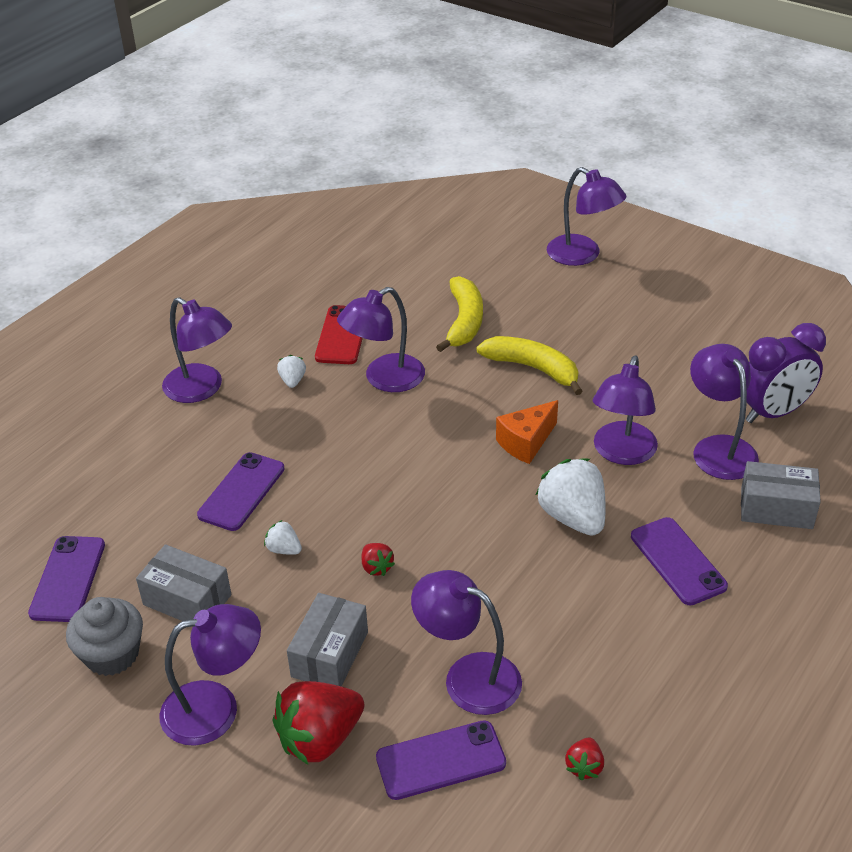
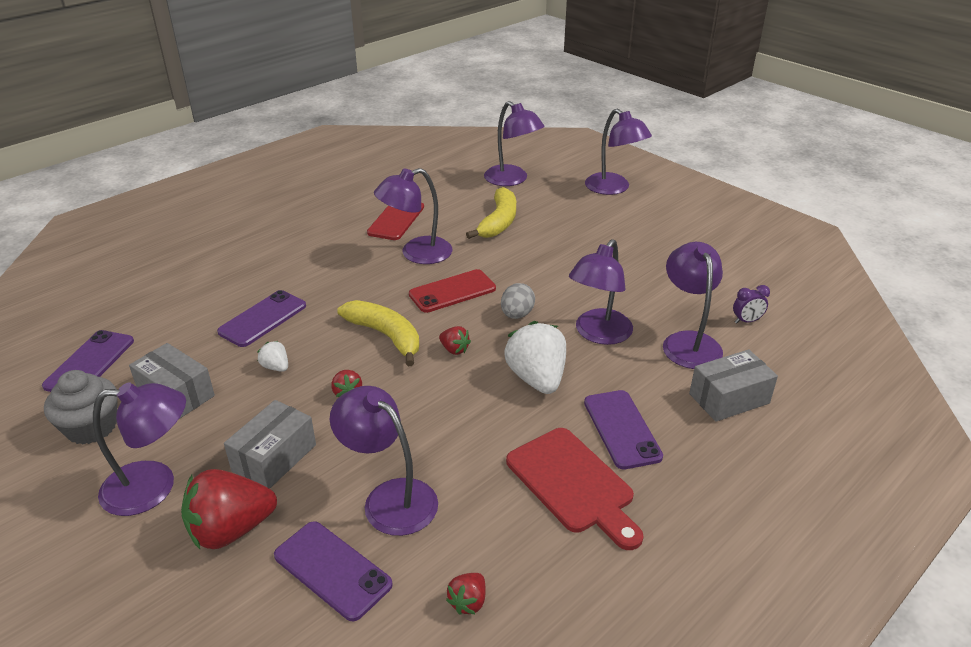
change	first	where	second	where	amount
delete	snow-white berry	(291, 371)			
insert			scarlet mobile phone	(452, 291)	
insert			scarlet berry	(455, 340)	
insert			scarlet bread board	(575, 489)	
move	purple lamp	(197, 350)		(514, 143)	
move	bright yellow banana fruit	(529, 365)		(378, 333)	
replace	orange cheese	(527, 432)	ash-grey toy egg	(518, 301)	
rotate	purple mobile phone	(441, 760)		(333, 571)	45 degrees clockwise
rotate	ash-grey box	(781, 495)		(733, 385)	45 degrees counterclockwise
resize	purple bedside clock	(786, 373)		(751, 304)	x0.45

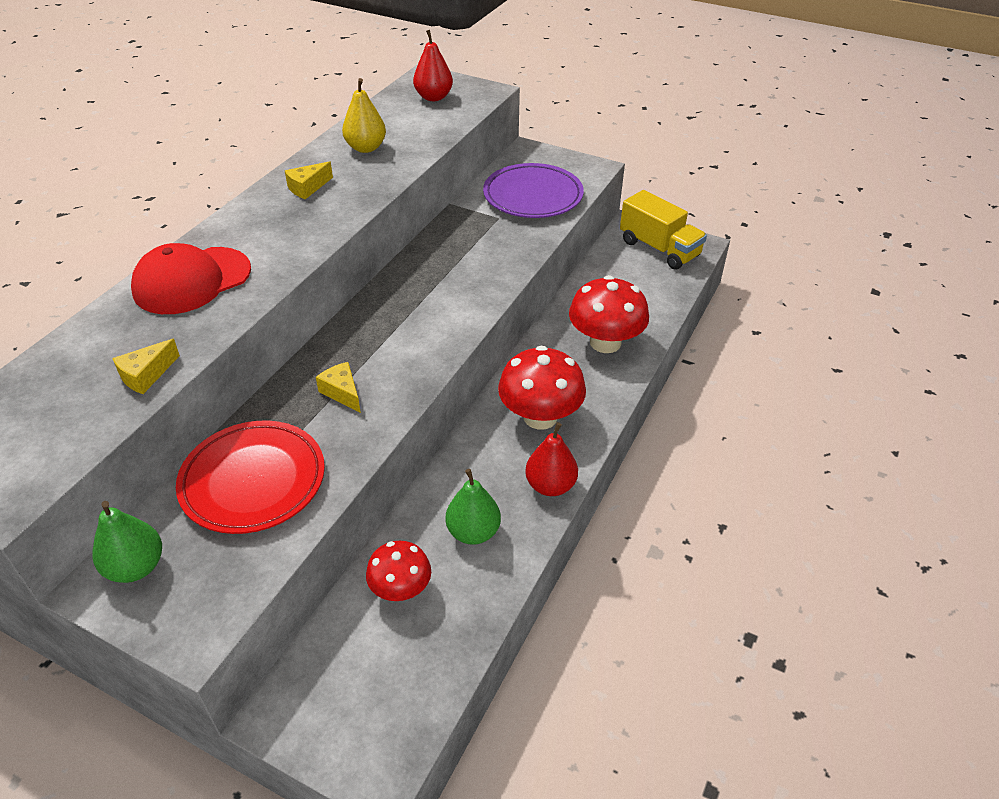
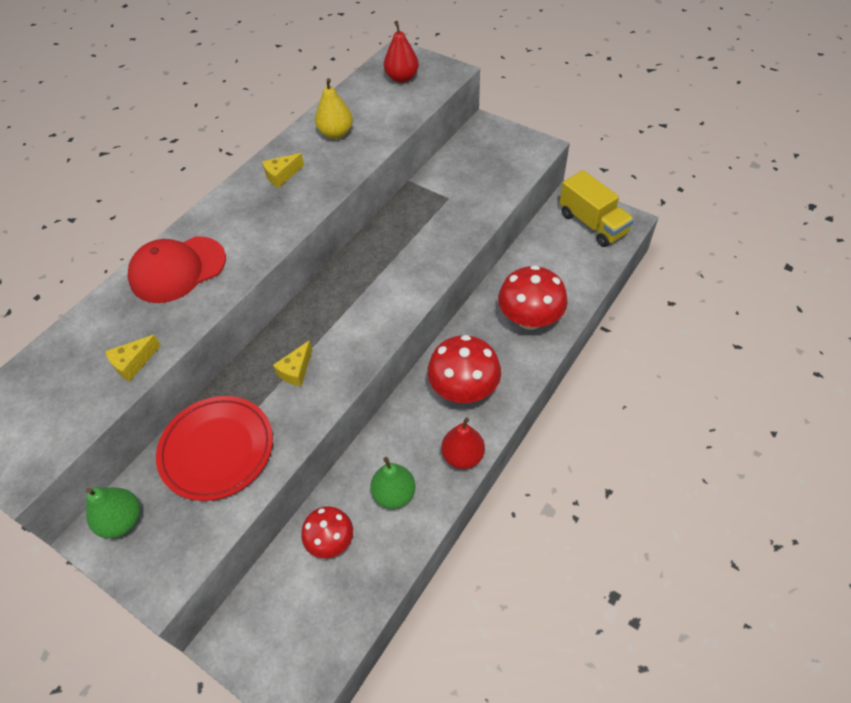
change	first	where	second	where	amount
delete	purple plate	(533, 190)			
rotate	bright yellow cheese	(338, 387)		(292, 363)	120 degrees counterclockwise

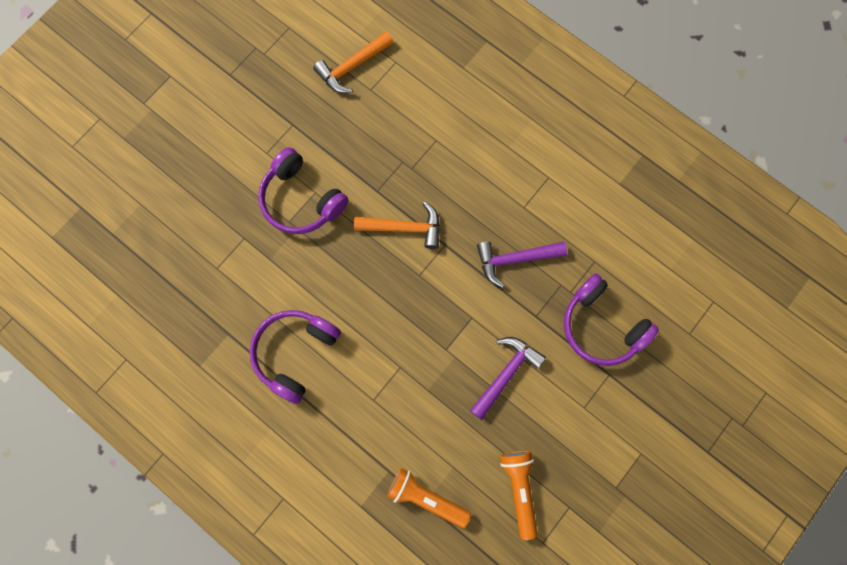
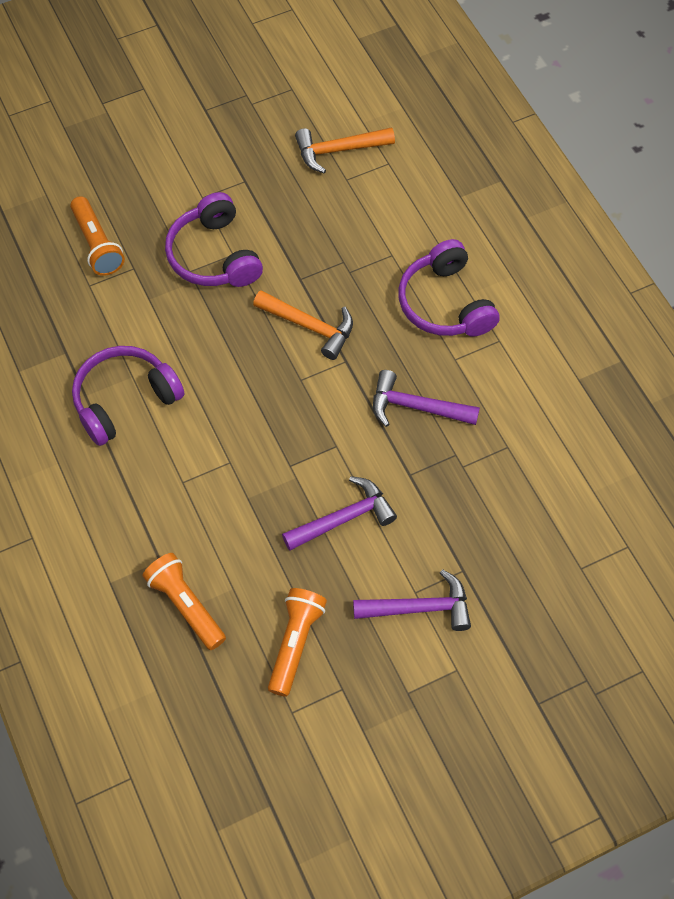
change	first	where	second	where	amount
insert			orange pocket torch	(97, 236)	
insert			purple claw hammer	(412, 600)	
move	purple headset	(611, 319)		(449, 288)	

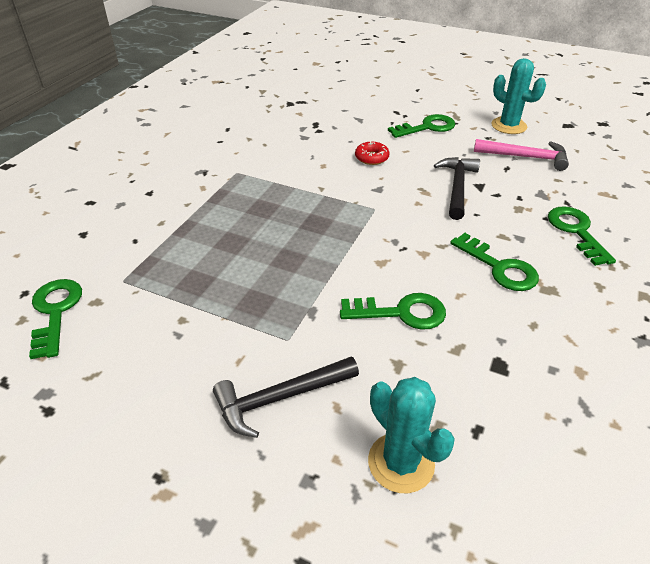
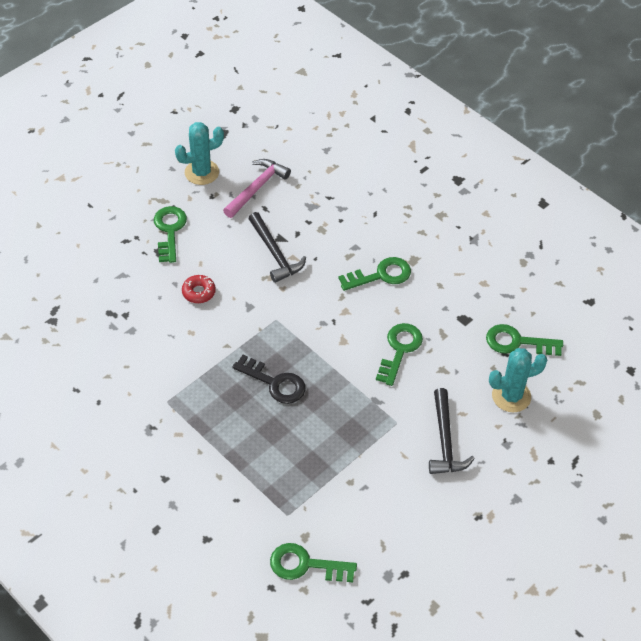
change	first	where	second	where	amount
insert			ebony key	(269, 379)	
move	leaf-green key	(582, 236)		(524, 340)	
rotate	ebony claw hammer	(457, 188)		(277, 247)	150 degrees counterclockwise

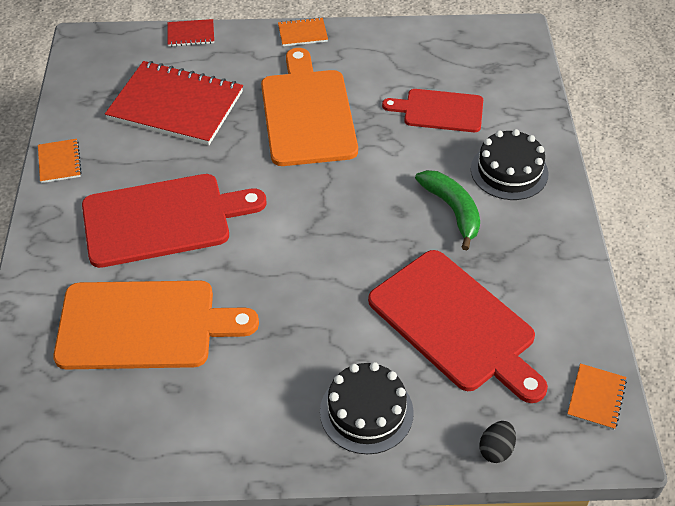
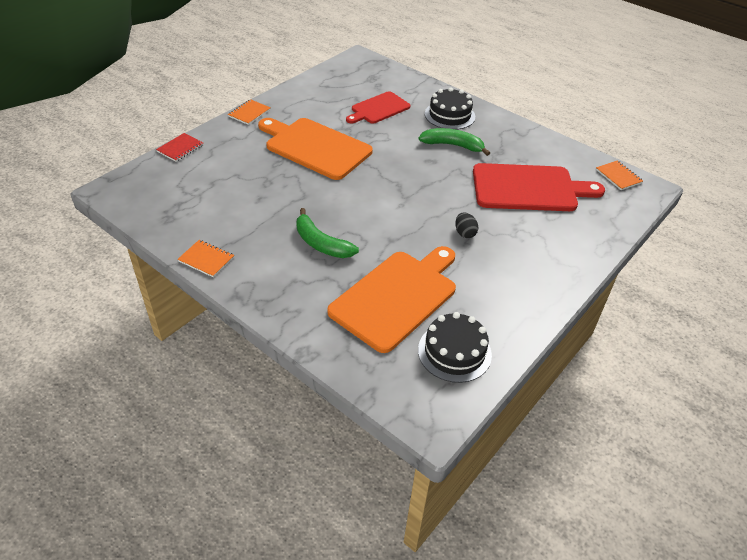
change	first	where	second	where	amount
delete	scarlet notepad	(174, 103)			
move	ebony layer cake	(367, 408)		(455, 347)	
move	ebony toy egg	(497, 442)		(467, 225)	
replace	scarlet bread board	(174, 221)	leaf-green banana fruit	(327, 233)	

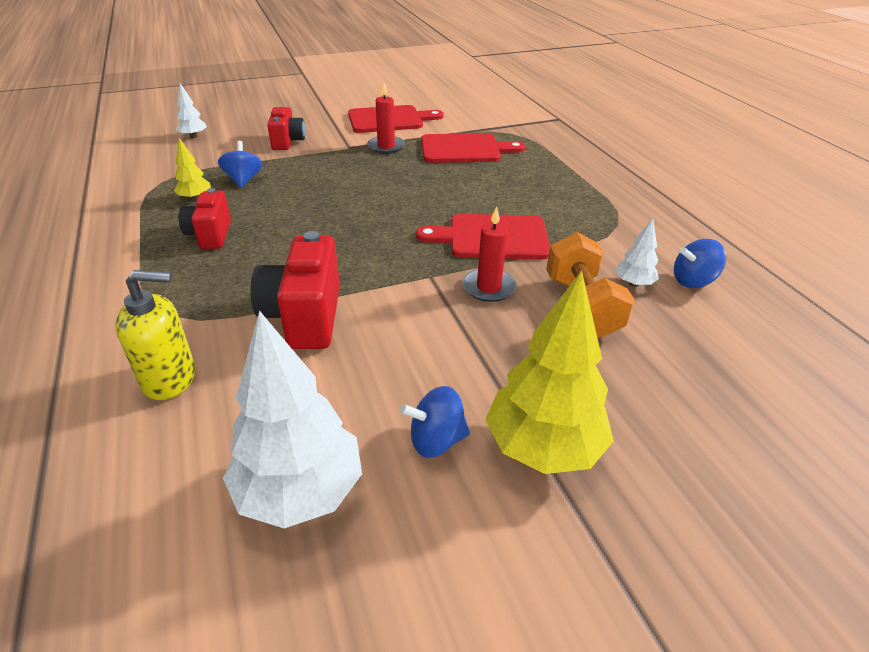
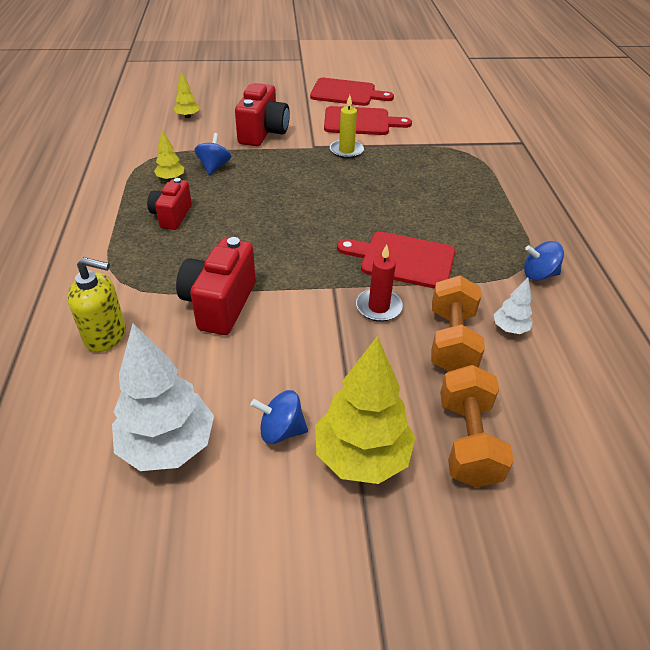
change	first	where	second	where	amount
insert			orange hand weight	(477, 426)	
move	scarlet bread board	(473, 148)		(352, 92)	
move	cobalt toy top	(700, 263)		(544, 261)	
recolor	snow-white fir tree	(191, 110)	bright yellow fir tree	(186, 94)	
recolor	scarlet wax candle	(386, 118)	bright yellow wax candle	(347, 127)	
resize	scarlet camera	(286, 128)		(262, 114)	x1.55

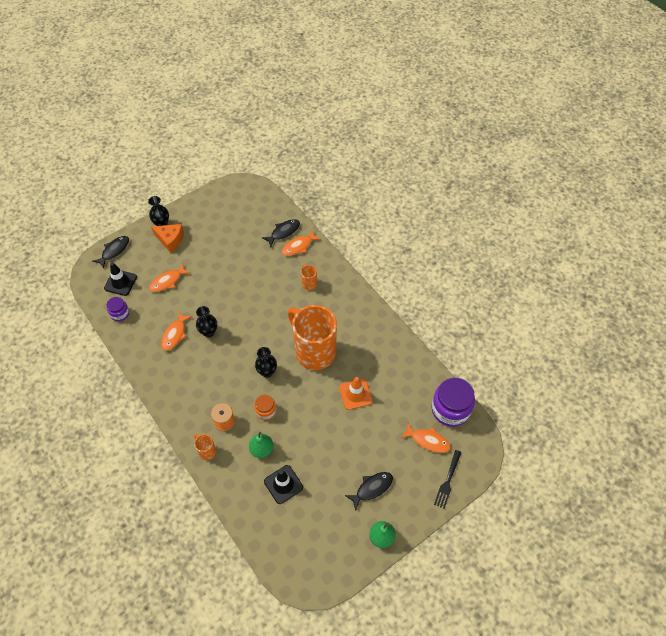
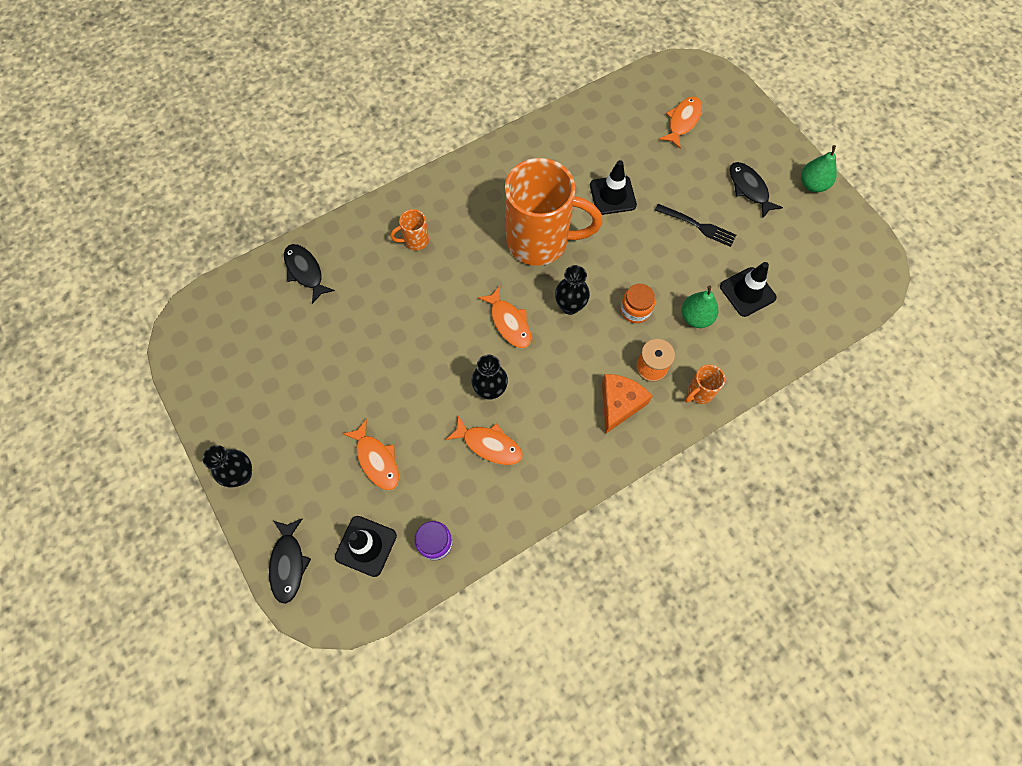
change	first	where	second	where	amount
delete	purple jar	(453, 402)			
move	orange cheese	(167, 238)		(627, 404)	
move	orange fish figure	(301, 243)		(504, 317)	
move	ebony fork	(448, 479)		(695, 225)	
recolor	orange traffic cone	(356, 393)	ebony traffic cone	(613, 187)	
rotate	ebony fish figure	(110, 252)		(290, 561)	135 degrees counterclockwise
rotate	orange mug	(312, 337)		(554, 212)	135 degrees counterclockwise

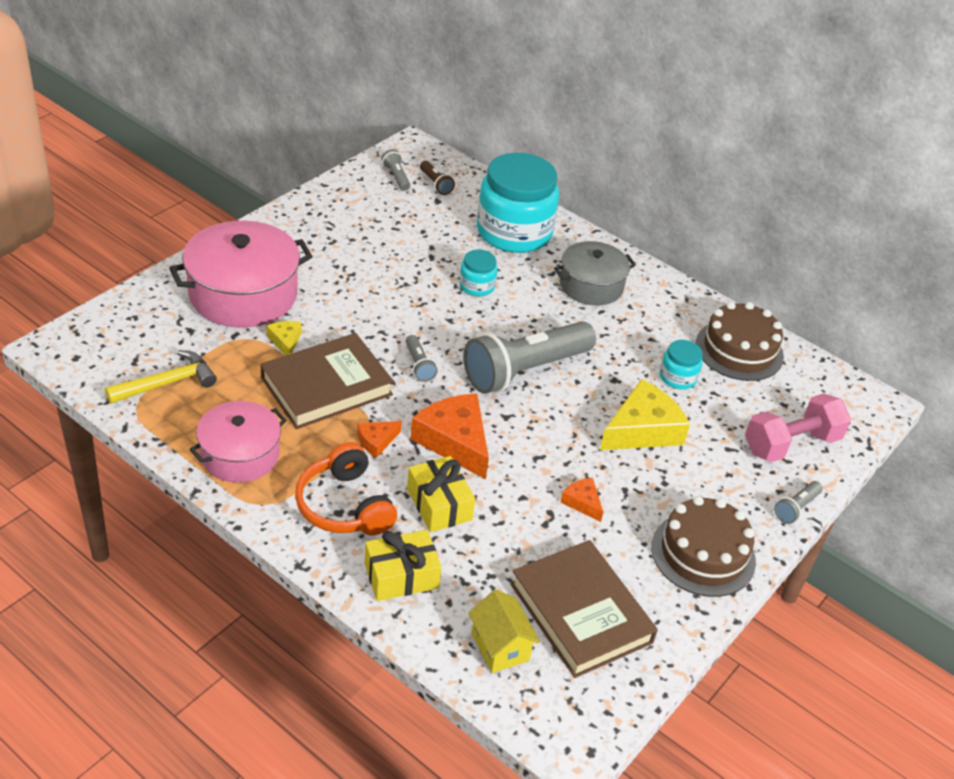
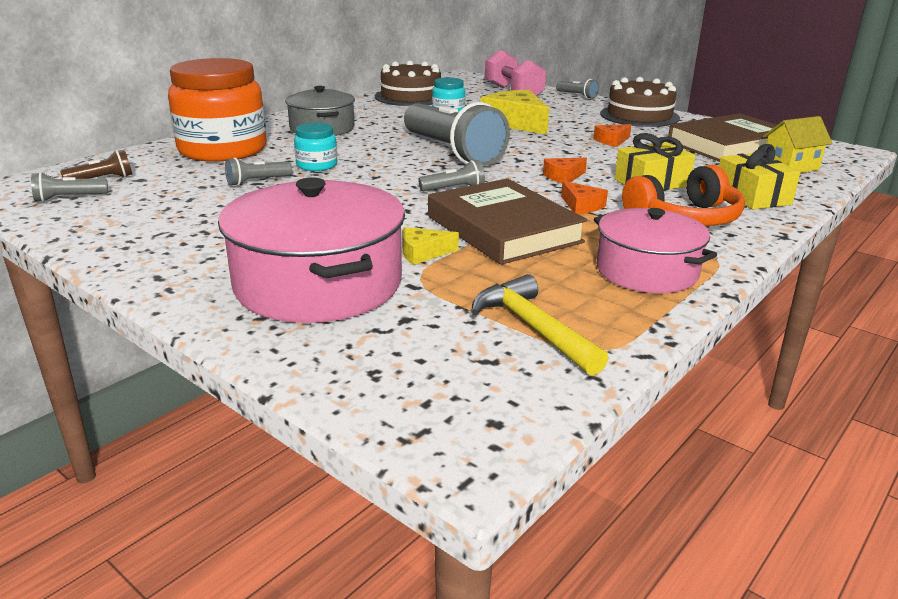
change	first	where	second	where	amount
insert			ash-grey pocket torch	(258, 172)	
recolor	teal jar	(518, 203)	orange jar	(217, 110)	
resize	orange cheese	(449, 436)		(565, 170)	x0.49

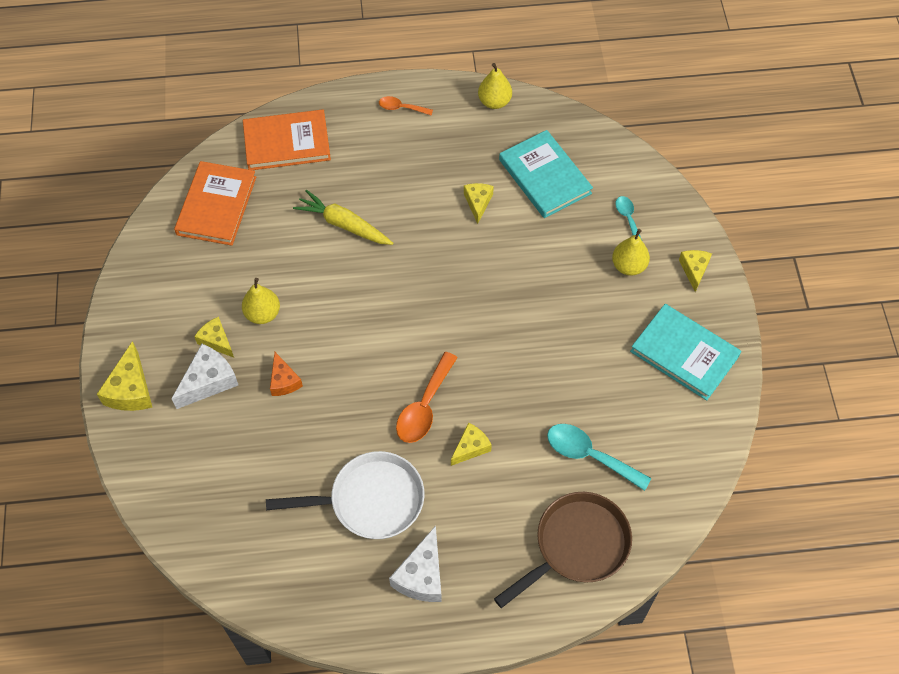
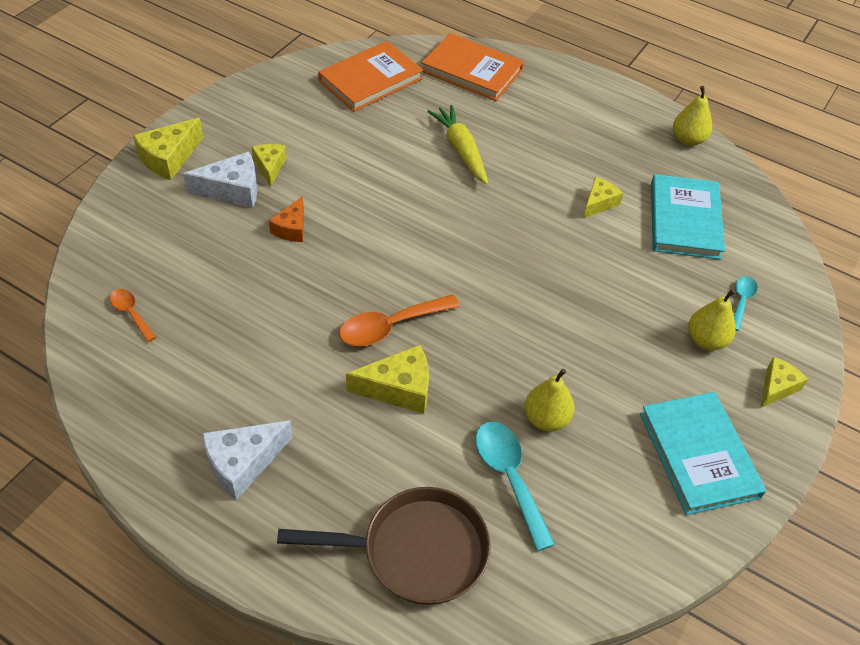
change	first	where	second	where	amount
delete	snow-white skillet	(345, 495)			
move	bright yellow pear fruit	(261, 301)		(550, 400)	
move	orange teaspoon	(406, 106)		(133, 315)	
resize	bright yellow cheese	(471, 444)		(387, 379)	x1.54

